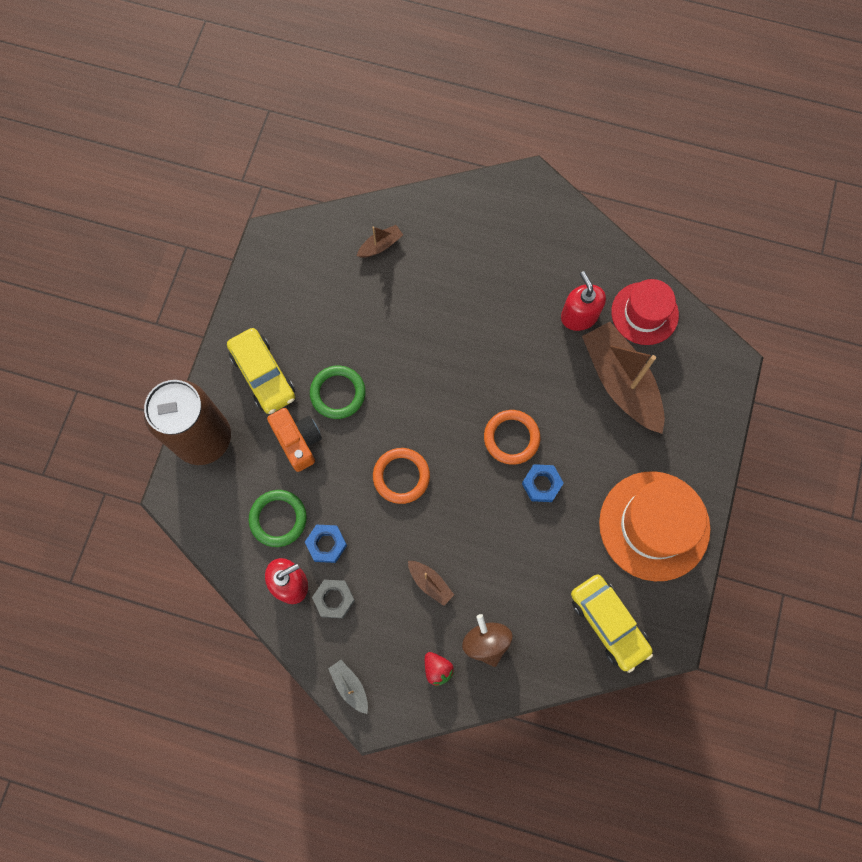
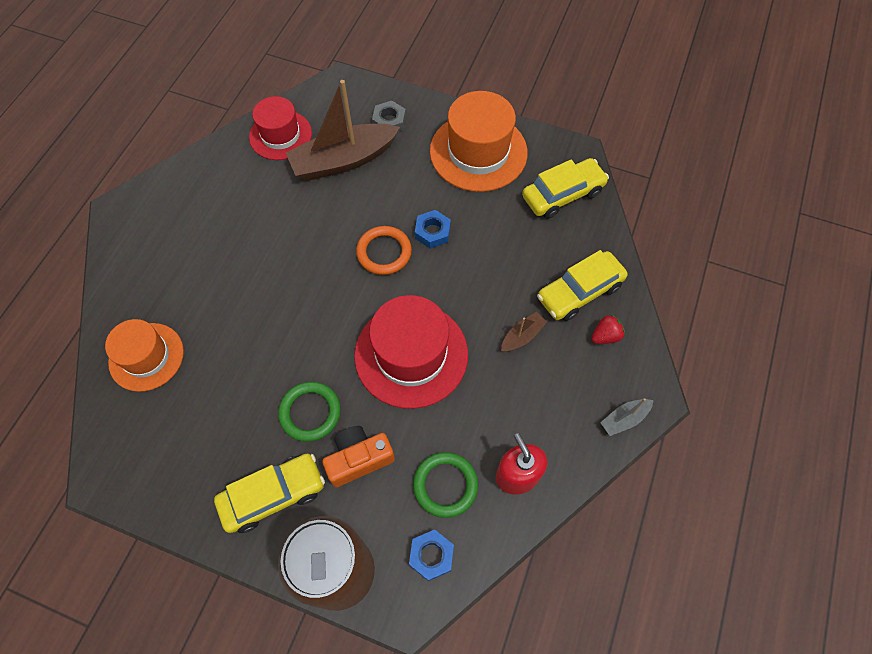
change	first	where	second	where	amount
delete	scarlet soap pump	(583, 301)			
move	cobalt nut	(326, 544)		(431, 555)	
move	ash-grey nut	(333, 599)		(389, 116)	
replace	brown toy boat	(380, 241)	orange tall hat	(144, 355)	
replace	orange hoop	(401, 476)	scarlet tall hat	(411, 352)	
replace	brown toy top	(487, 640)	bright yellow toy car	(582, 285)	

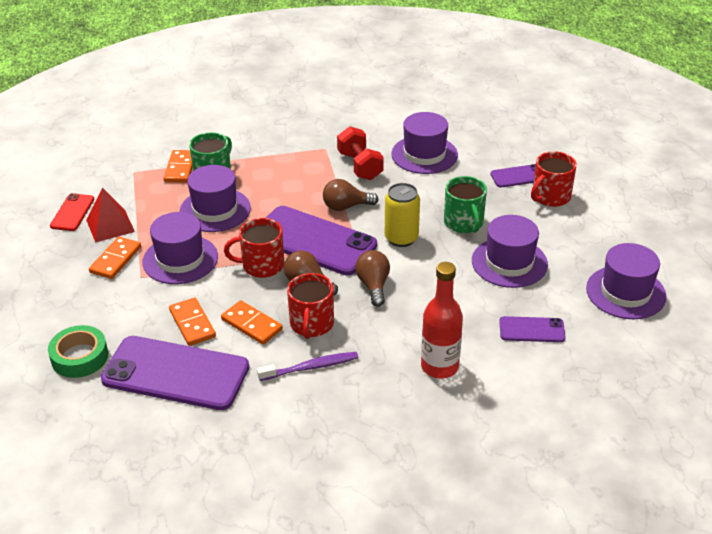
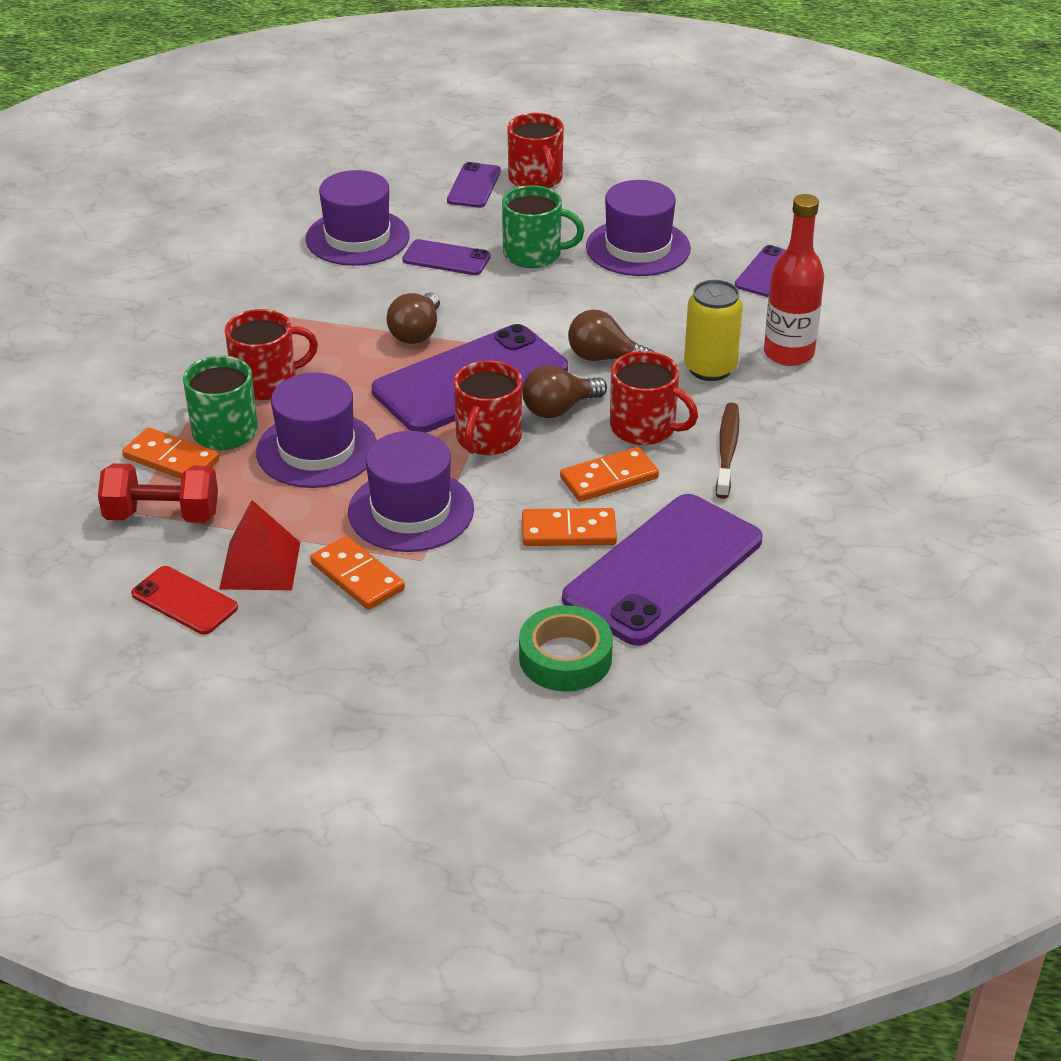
change	first	where	second	where	amount
delete	purple tall hat	(626, 281)			
insert			scarlet mug	(271, 354)	
insert			purple mobile phone	(446, 257)	
move	scarlet hand weight	(360, 153)		(158, 493)	
move	bright yellow soda can	(402, 215)		(713, 330)	
recolor	purple dental brush	(307, 366)	brown dental brush	(727, 451)	

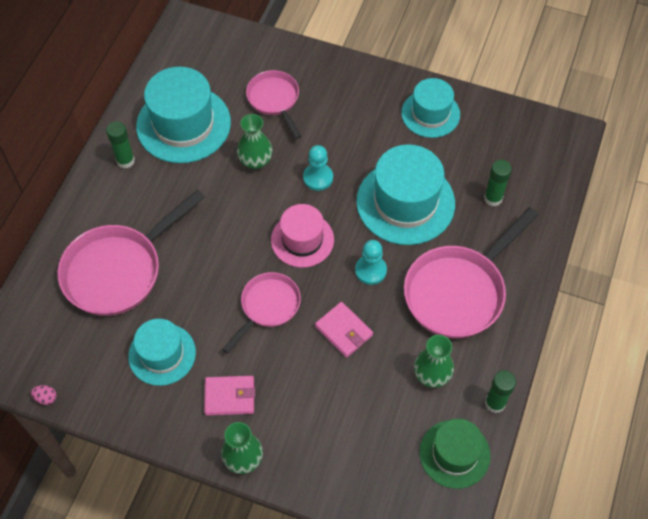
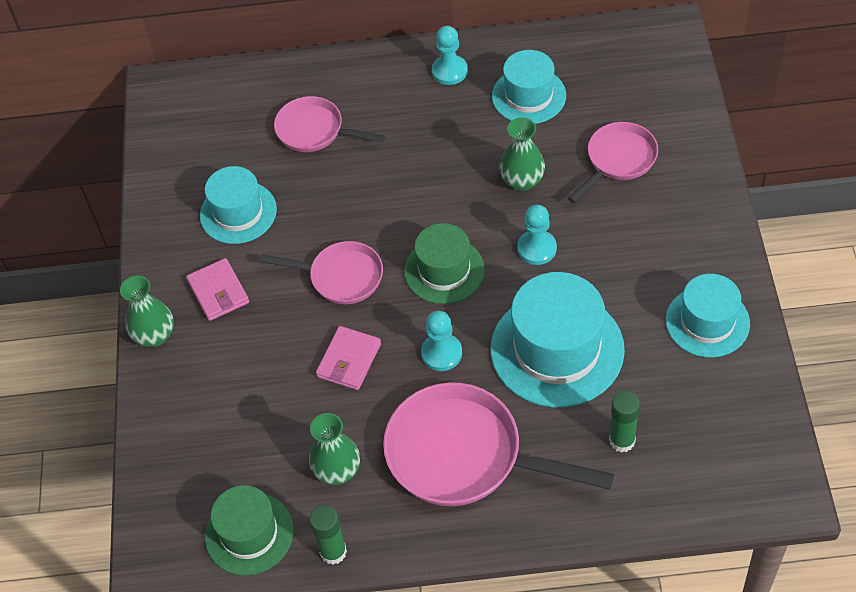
change	first	where	second	where	amount
delete	rosy toy egg	(44, 395)			
replace	leaf-green glue	(120, 145)	teal game pawn	(450, 55)	
recolor	rosy tall hat	(302, 236)	leaf-green tall hat	(444, 263)	
resize	rosy skillet	(131, 252)		(329, 124)	x0.59
resize	teal tall hat	(183, 115)		(529, 87)	x0.63

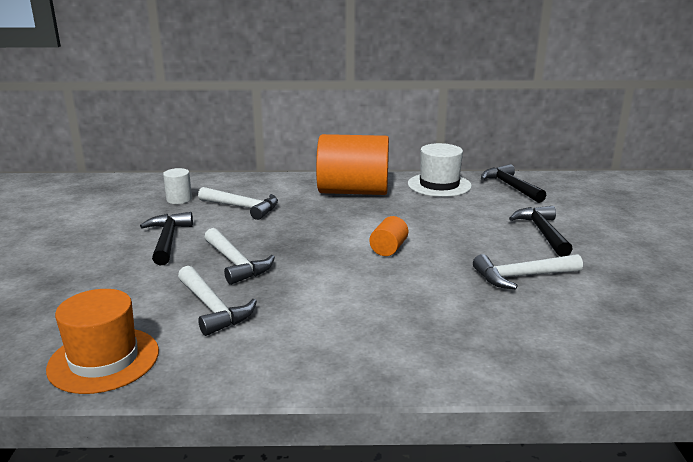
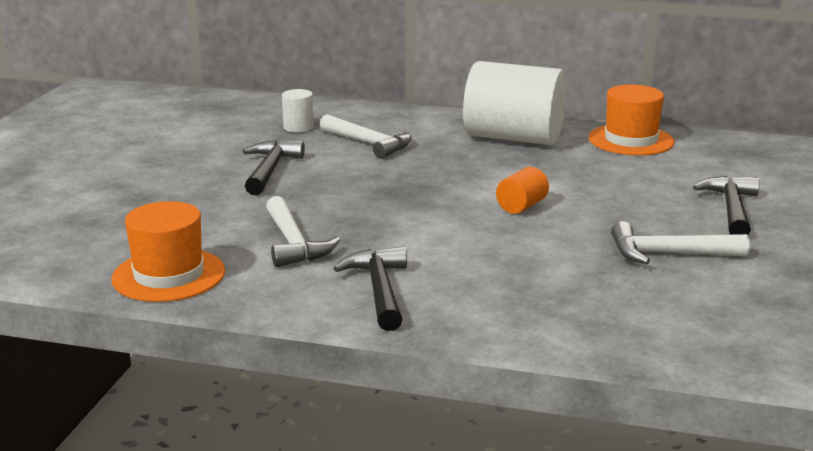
change	first	where	second	where	amount
delete	snow-white claw hammer	(239, 256)			
move	ebony claw hammer	(514, 183)		(370, 288)	
recolor	orange cylinder	(352, 164)	snow-white cylinder	(514, 103)	
recolor	snow-white tall hat	(440, 170)	orange tall hat	(632, 120)	

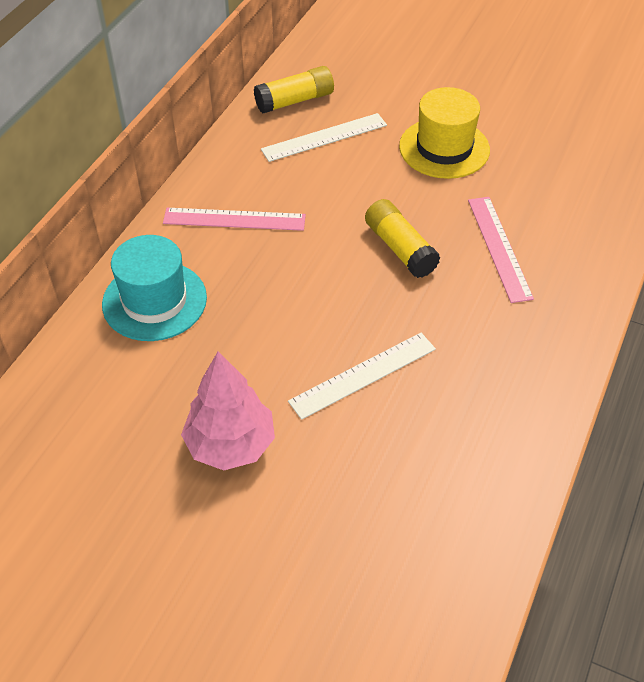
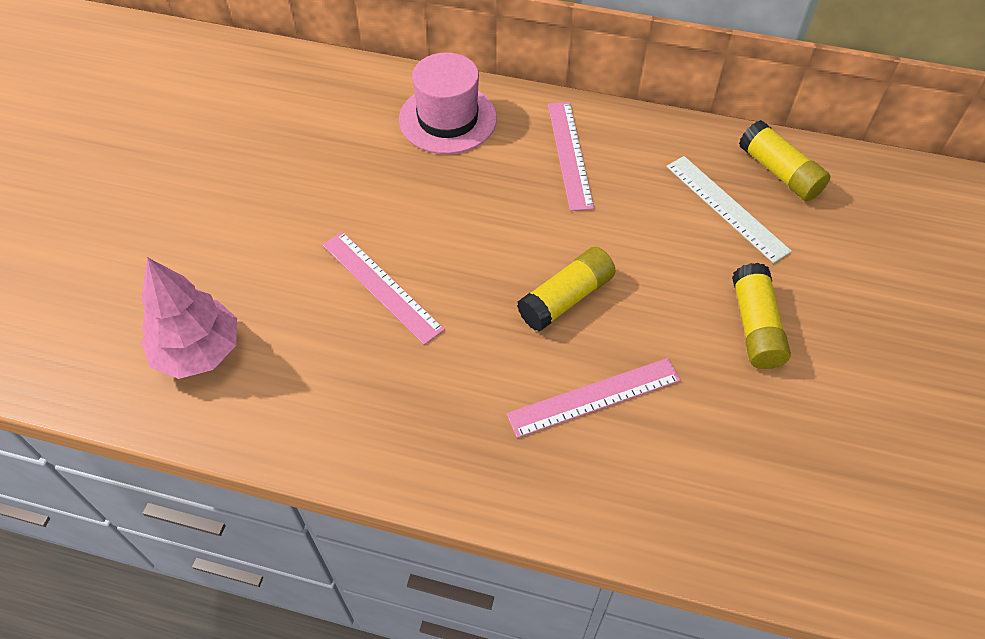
change	first	where	second	where	amount
move	rosy fir tree	(228, 410)		(189, 318)	
replace	bright yellow tall hat	(444, 133)	bright yellow glue	(761, 316)	
recolor	teal tall hat	(154, 288)	rosy tall hat	(448, 103)	
recolor	snow-white straightedge	(362, 376)	rosy straightedge	(383, 288)	

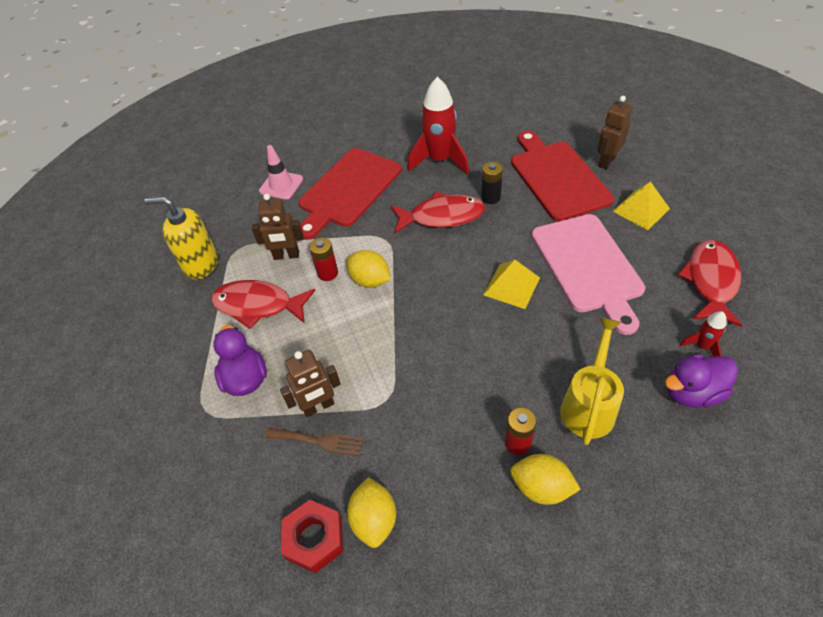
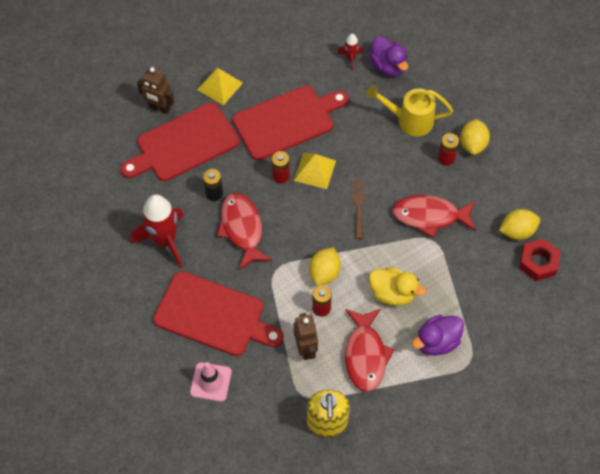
change	first	where	second	where	amount
delete	brown robot figure	(310, 383)			
insert			scarlet power cell	(281, 167)	
insert			bright yellow rubber duck	(397, 286)	
move	brown fork	(314, 442)		(358, 209)	
move	scarlet fish figure	(710, 283)		(434, 216)	
recolor	rosy bread board	(588, 274)	scarlet bread board	(290, 123)	

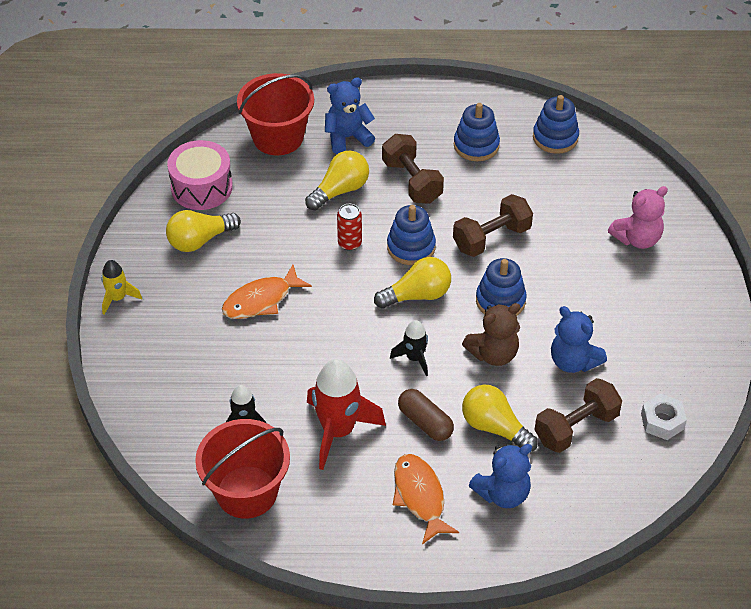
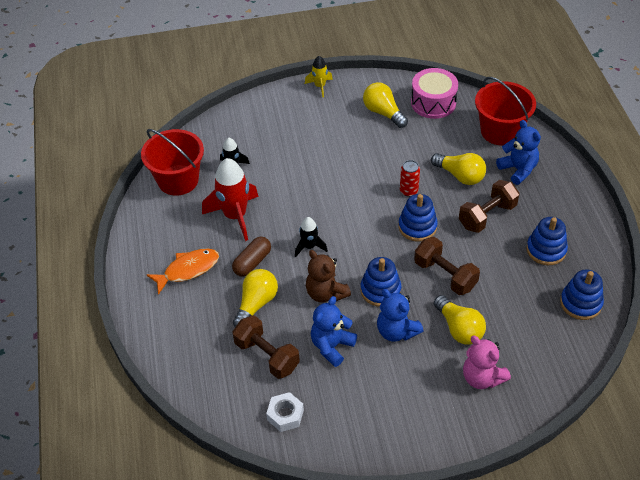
change	first	where	second	where	amount
delete	orange fish figure	(267, 292)			
move	bright yellow light bulb	(412, 283)		(460, 319)	
move	cobalt stuffed bear	(500, 476)		(400, 315)	

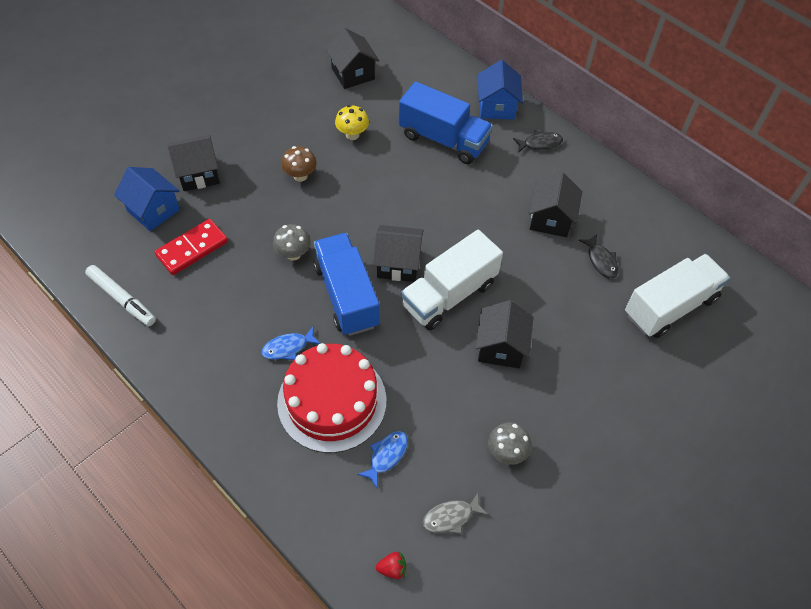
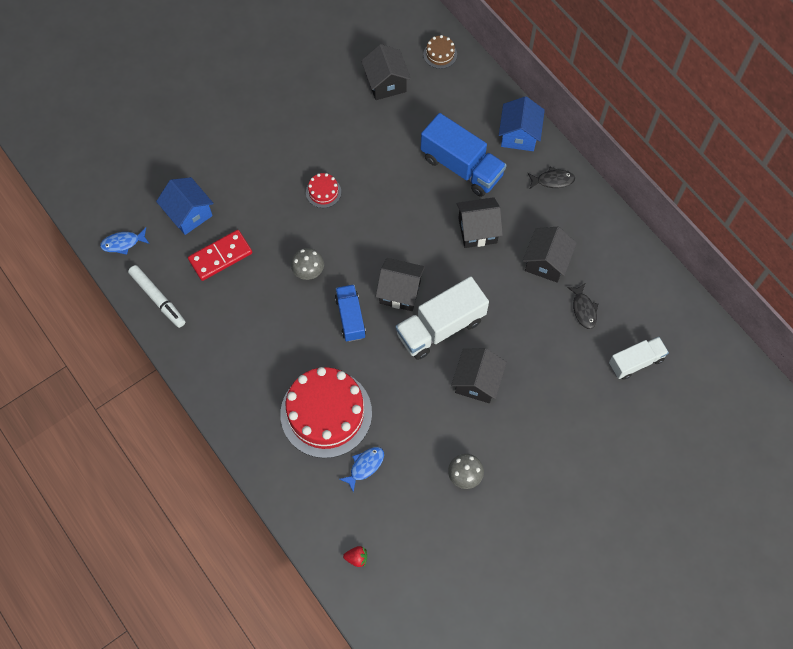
change	first	where	second	where	amount
delete	bright yellow fungus	(352, 122)			
delete	ash-grey fish figure	(455, 513)			
insert			brown layer cake	(440, 52)	
move	ebony cottage	(194, 163)		(480, 222)	
move	cobalt fish figure	(291, 343)		(124, 241)	
replace	brown fungus	(299, 164)	scarlet layer cake	(323, 190)	
resize	cobalt toy truck	(346, 284)		(350, 313)	x0.61
resize	snow-white toy truck	(677, 296)		(639, 358)	x0.61

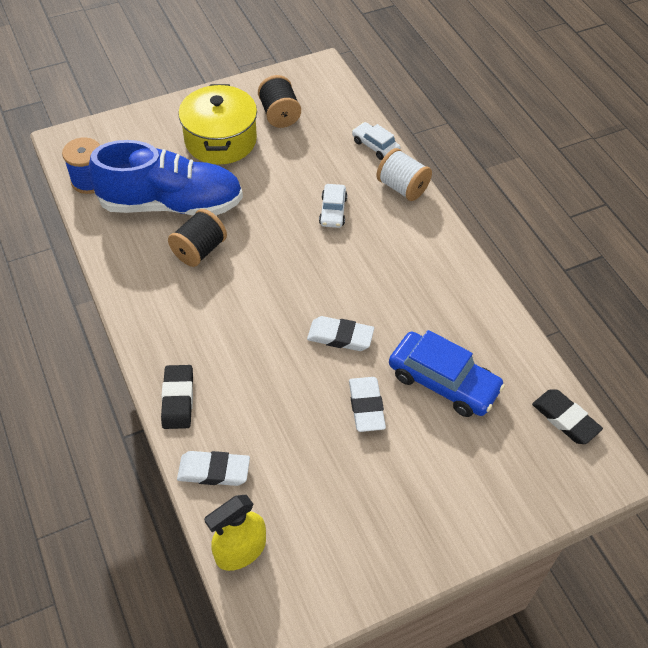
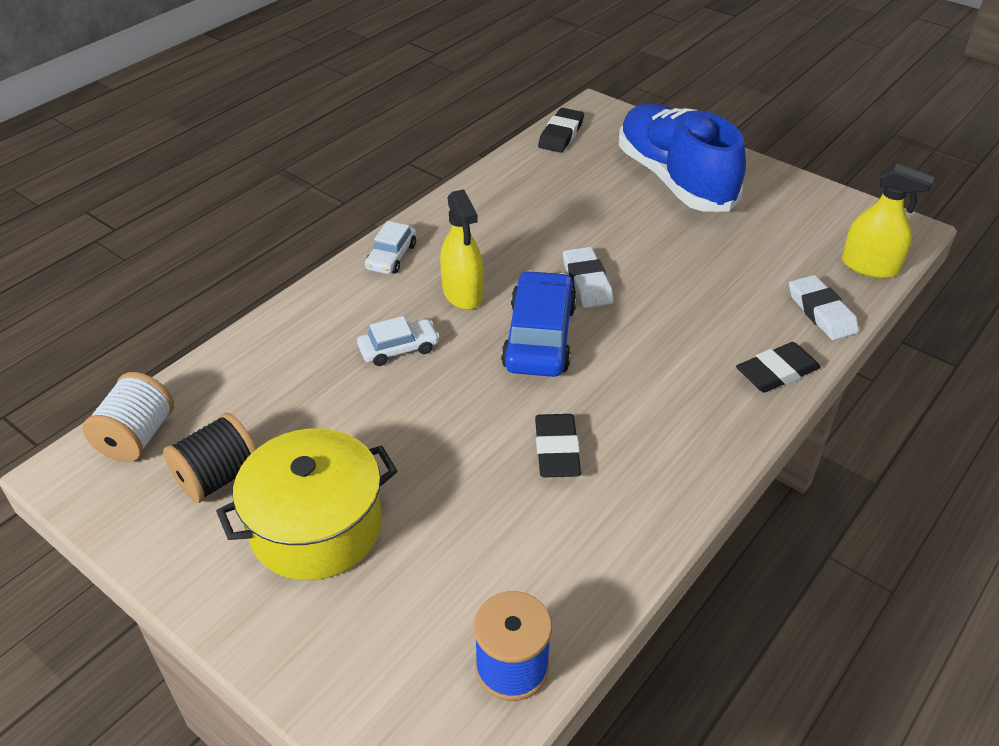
change	first	where	second	where	amount
delete	snow-white eraser	(367, 404)			
insert			bright yellow spray bottle	(462, 249)	
move	cobalt shoe	(166, 177)		(682, 157)	
move	snow-white toy car	(376, 141)		(390, 247)	
move	snow-white bobbin	(404, 174)		(128, 417)	
move	cobalt toy car	(447, 373)		(539, 323)	
replace	ebony bobbin	(197, 238)	ebony eraser	(558, 445)	

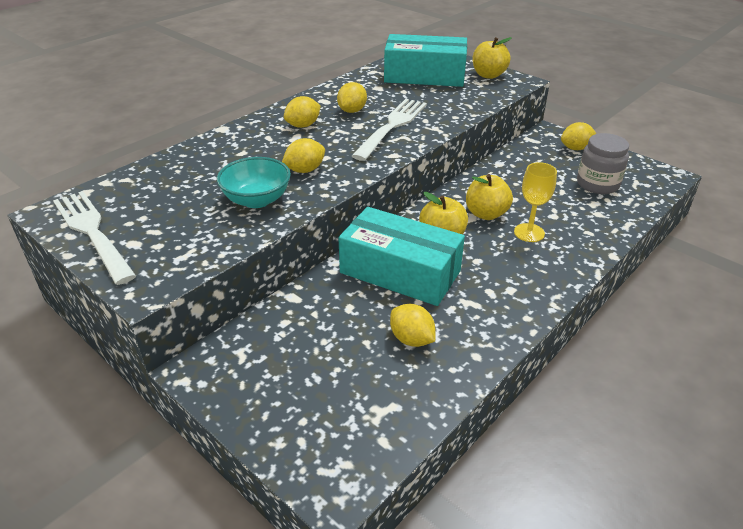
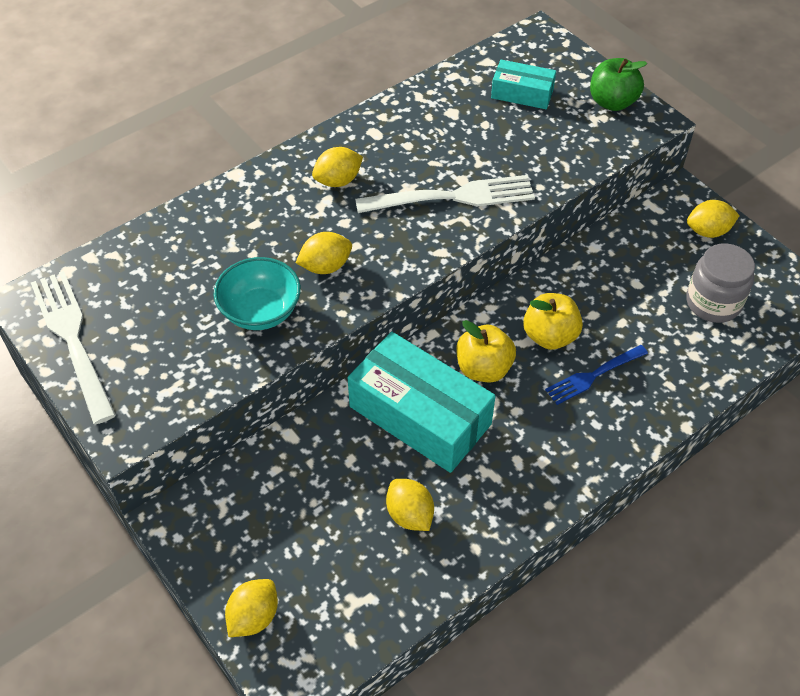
change	first	where	second	where	amount
move	bright yellow lemon	(352, 97)		(251, 608)	
replace	bright yellow wine glass	(535, 202)	cobalt fork	(596, 375)	
recolor	bright yellow apple	(492, 58)	leaf-green apple	(618, 84)	
rotate	snow-white fork	(389, 130)		(445, 194)	45 degrees clockwise
resize	teal box	(425, 60)		(523, 84)	x0.53

